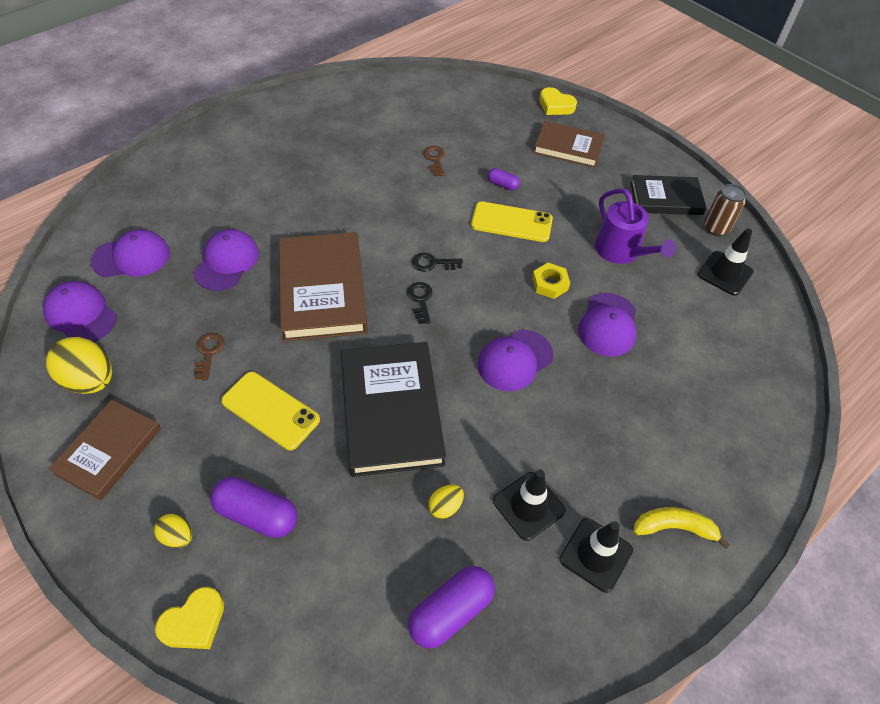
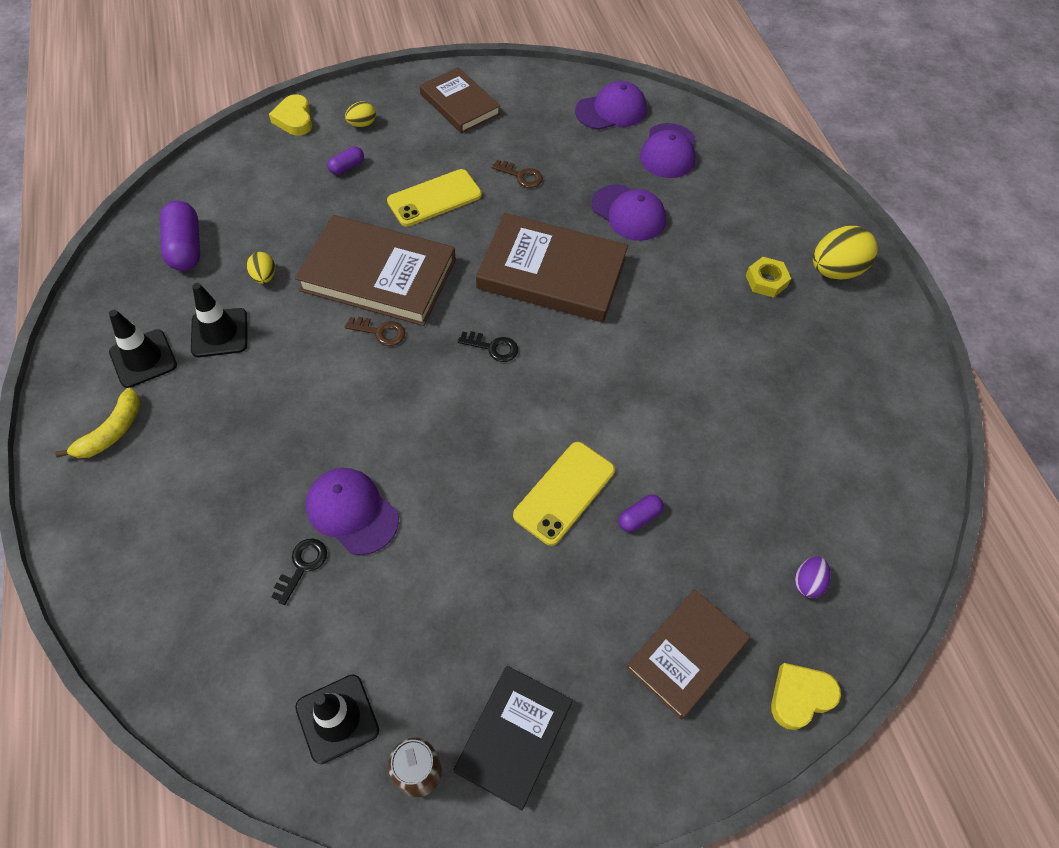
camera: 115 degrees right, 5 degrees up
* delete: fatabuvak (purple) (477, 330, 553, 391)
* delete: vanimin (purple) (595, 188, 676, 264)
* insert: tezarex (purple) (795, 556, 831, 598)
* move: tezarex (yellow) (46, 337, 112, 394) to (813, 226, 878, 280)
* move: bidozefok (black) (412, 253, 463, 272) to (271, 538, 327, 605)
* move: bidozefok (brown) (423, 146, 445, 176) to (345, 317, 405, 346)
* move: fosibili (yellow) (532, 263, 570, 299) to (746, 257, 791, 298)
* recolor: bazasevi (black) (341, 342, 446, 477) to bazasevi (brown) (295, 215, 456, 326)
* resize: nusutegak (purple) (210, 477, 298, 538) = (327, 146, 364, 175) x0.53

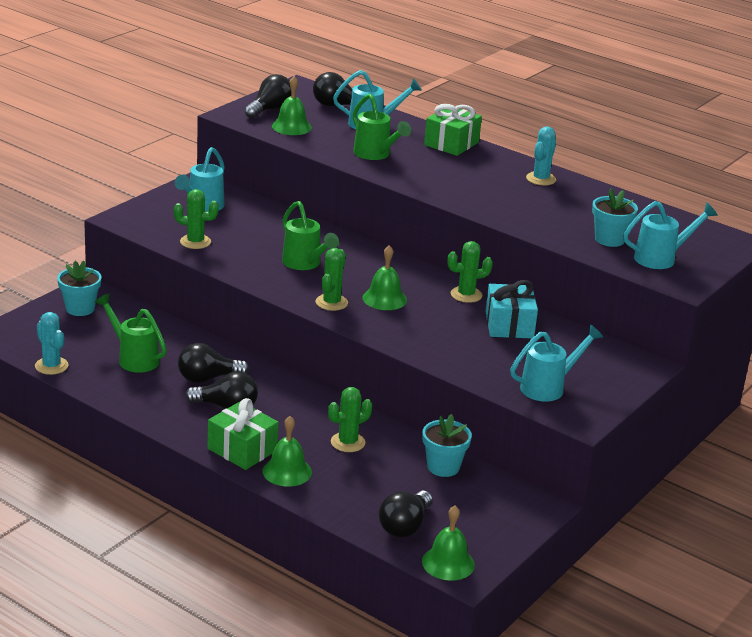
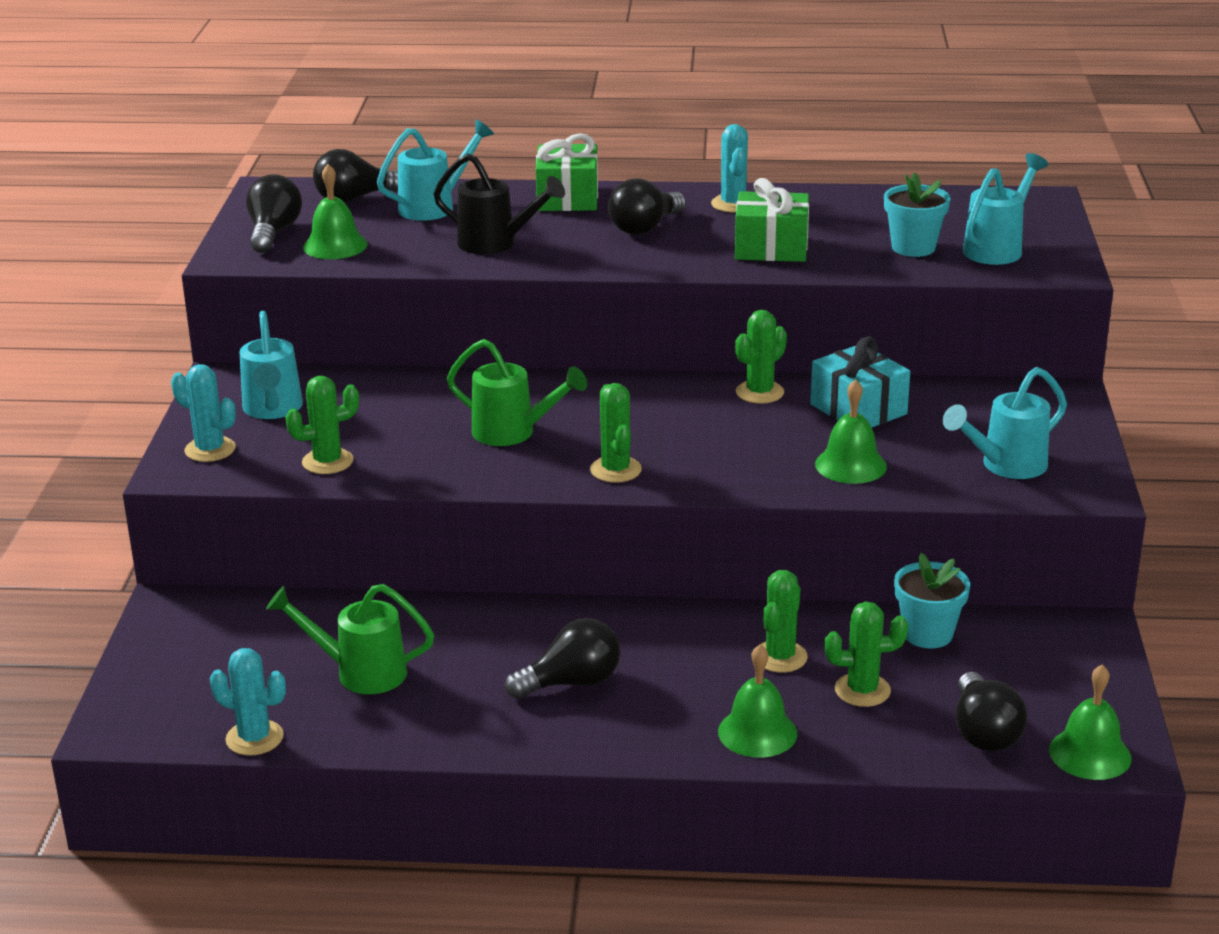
camera: 30 degrees left, 0 degrees up
* delete: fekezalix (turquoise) (57, 261, 101, 316)
* insert: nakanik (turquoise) (171, 364, 236, 462)
* insert: nakanik (green) (824, 602, 908, 707)
* move: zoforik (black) (178, 343, 249, 383) to (608, 178, 686, 235)
* move: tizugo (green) (207, 398, 279, 470) to (735, 178, 809, 262)
* move: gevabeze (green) (363, 245, 407, 310) to (815, 379, 887, 484)
* recolor: vanimin (green) (353, 94, 411, 160) to vanimin (black) (433, 153, 565, 254)
* rotate: vanimin (turquoise) (510, 325, 603, 402) = (943, 367, 1067, 479) 150 degrees counterclockwise

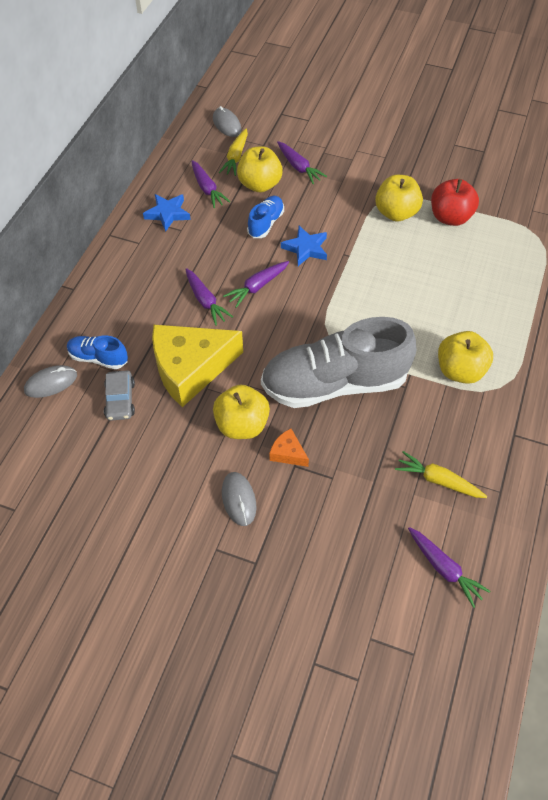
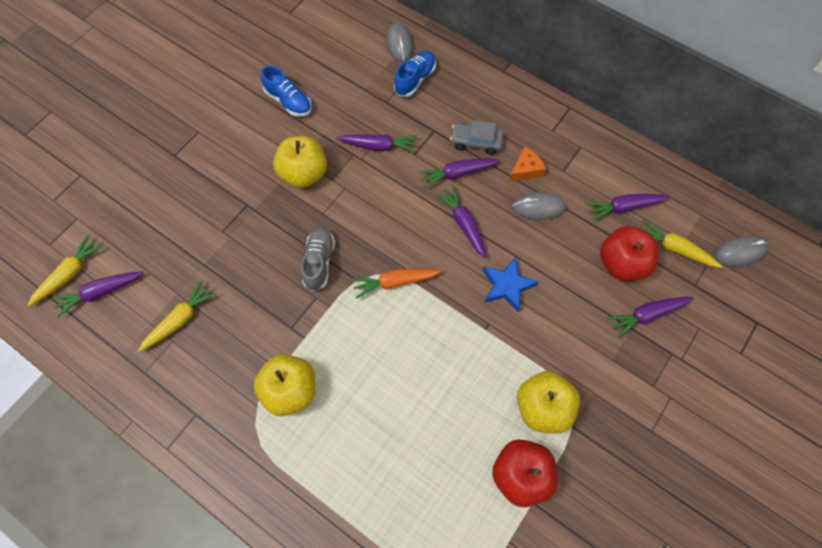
camera: 105 degrees right, 10 degrees up
* delete: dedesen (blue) (143, 194, 191, 232)
* insert: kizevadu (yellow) (28, 234, 103, 306)
* insert: kizevadu (orange) (352, 269, 441, 299)
* move: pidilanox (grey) (104, 370, 135, 421) to (450, 120, 504, 155)
* move: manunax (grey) (222, 472, 256, 526) to (512, 192, 566, 220)
* move: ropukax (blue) (247, 196, 284, 238) to (261, 65, 312, 117)
* move: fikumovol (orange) (270, 429, 309, 467) to (509, 147, 546, 182)
* replace: fikumovol (yellow) (152, 325, 243, 407) to kizevadu (purple) (336, 134, 417, 153)
* recolor: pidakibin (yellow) (237, 147, 283, 192) to pidakibin (red) (600, 226, 659, 281)
* resize: ropukax (grey) (261, 317, 416, 408) = (301, 227, 335, 291) x0.44

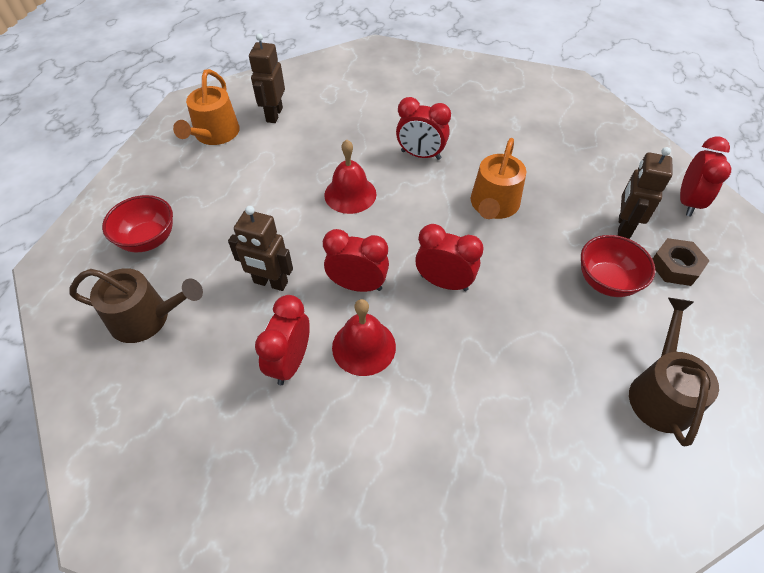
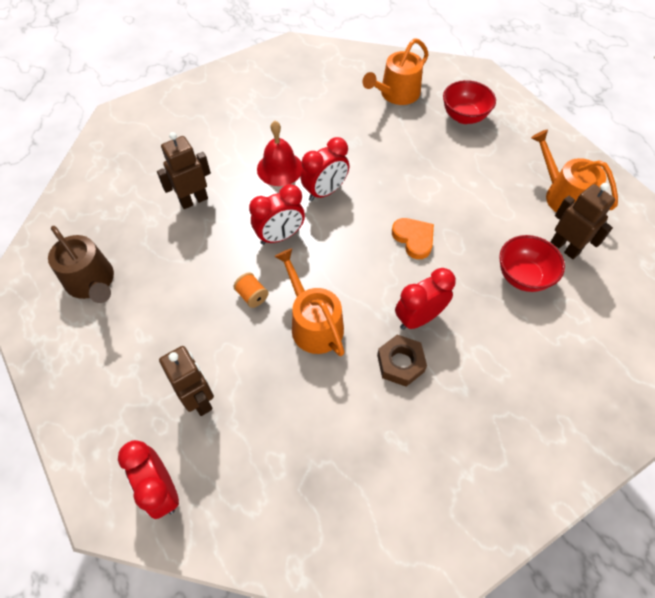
camera: 130 degrees right, 5 degrees up
* delete: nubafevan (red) (255, 295, 310, 385)
* insert: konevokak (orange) (234, 273, 269, 308)
* move: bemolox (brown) (228, 206, 293, 291) to (157, 132, 211, 209)
* move: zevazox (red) (581, 235, 655, 297) to (499, 235, 565, 292)
* move: fosibili (brown) (653, 238, 710, 286) to (377, 335, 427, 387)
* replace: gevabeze (red) (324, 140, 376, 214) to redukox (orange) (392, 218, 434, 259)
* recolor: vanimin (brown) (70, 268, 203, 343) to vanimin (orange) (362, 38, 429, 105)

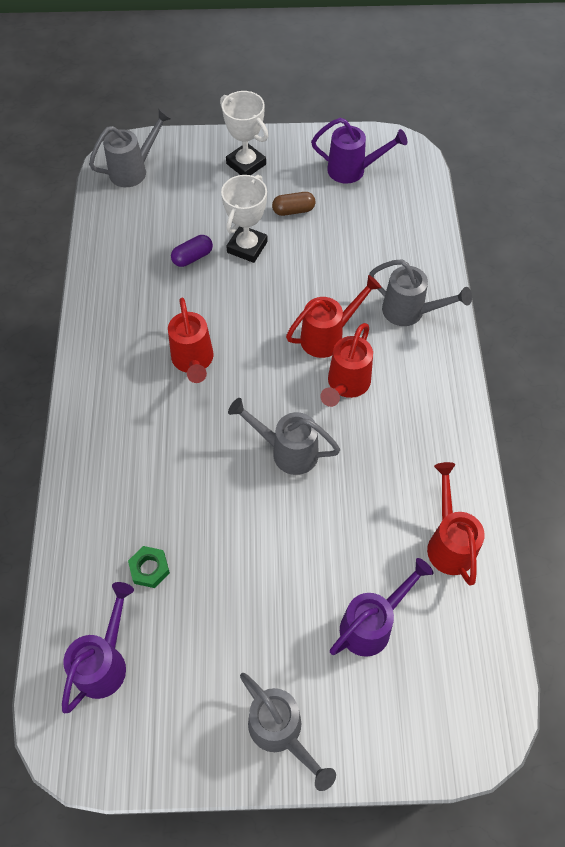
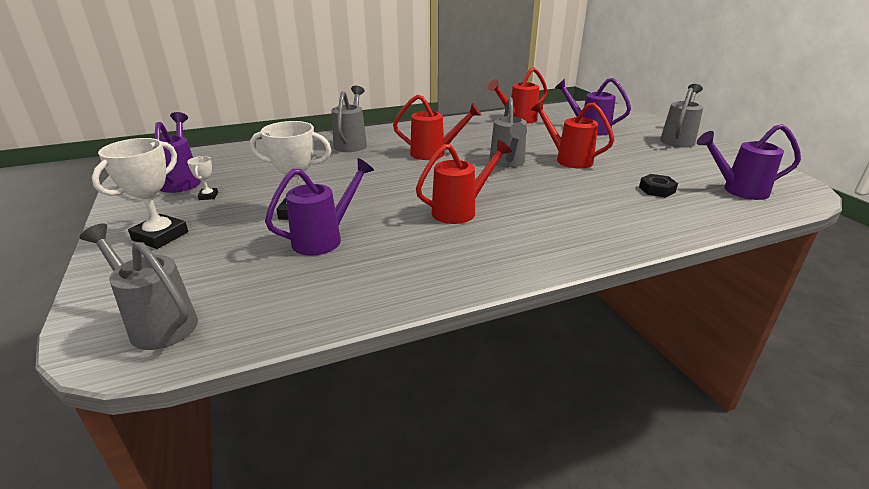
camera: 110 degrees left, 30 degrees down
* delete: nusutegak (brown) (272, 192, 315, 216)
* insert: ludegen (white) (187, 156, 218, 200)
* move: vanimin (red) (286, 275, 382, 358) to (531, 100, 614, 169)
* replace: nusutegak (purple) (171, 235, 213, 267) to vanimin (purple) (265, 158, 374, 255)
* recolor: fosibili (green) (128, 546, 170, 588) to fosibili (black) (639, 174, 678, 197)

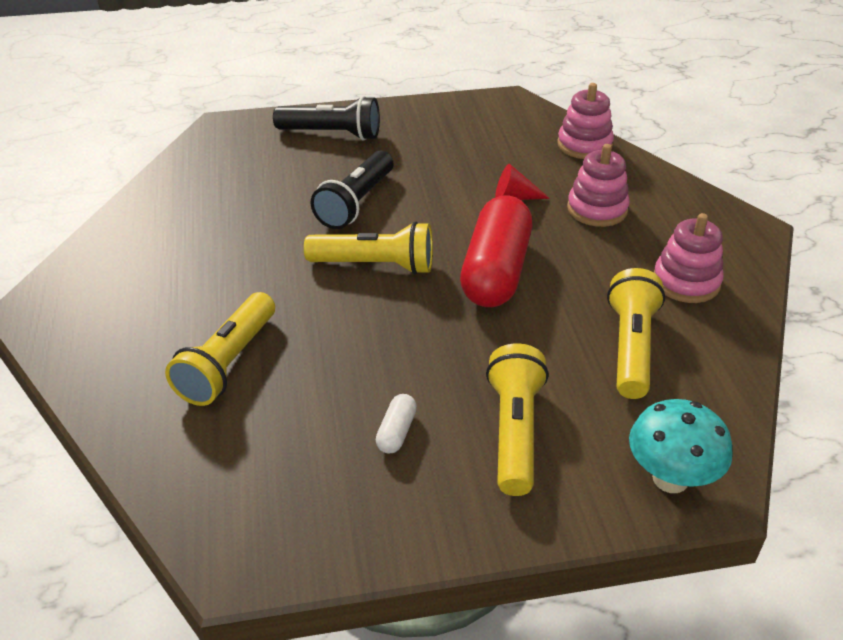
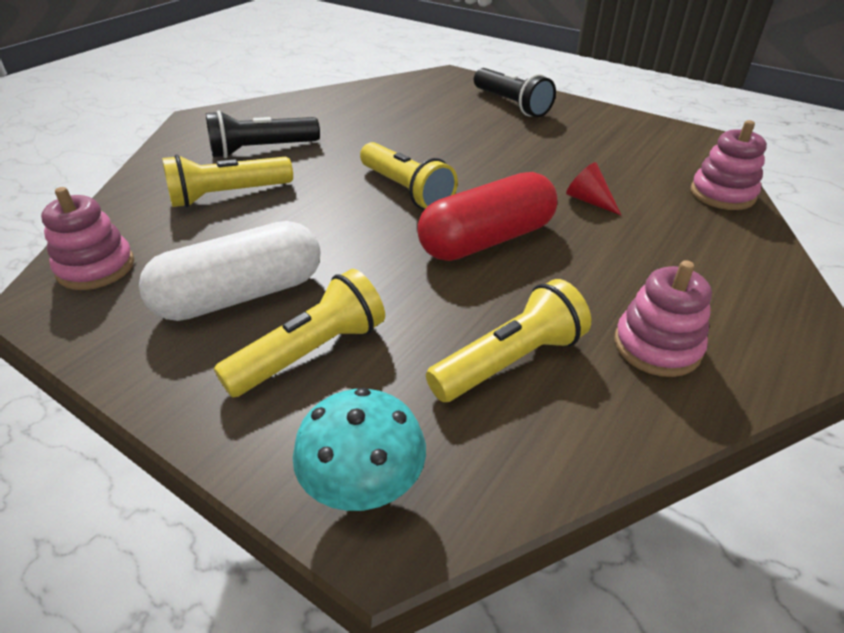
camera: 45 degrees right, 0 degrees up
* move: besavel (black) (311, 151, 393, 229) to (206, 110, 320, 158)
* move: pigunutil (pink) (567, 144, 630, 227) to (41, 187, 134, 290)
* resize: nusutegak (white) (376, 394, 417, 454) = (139, 221, 321, 321) x2.48

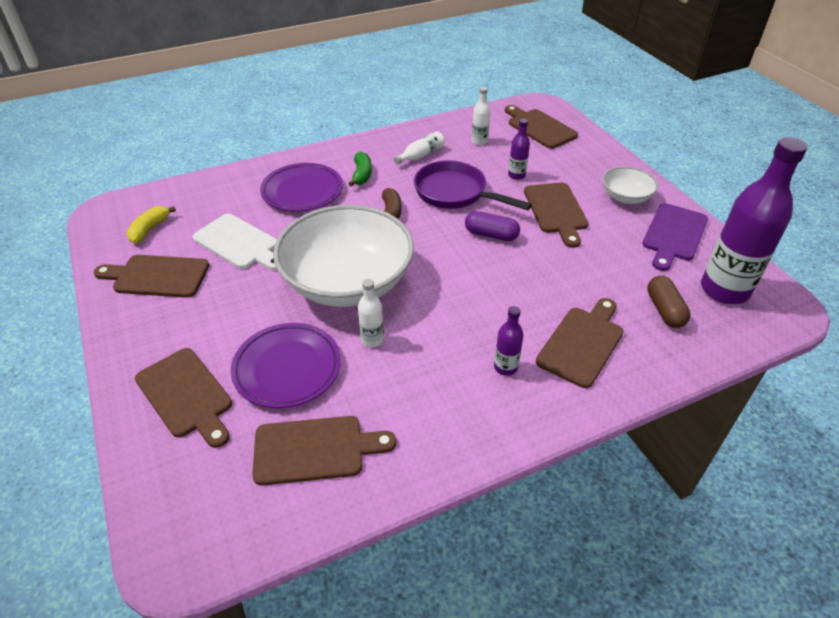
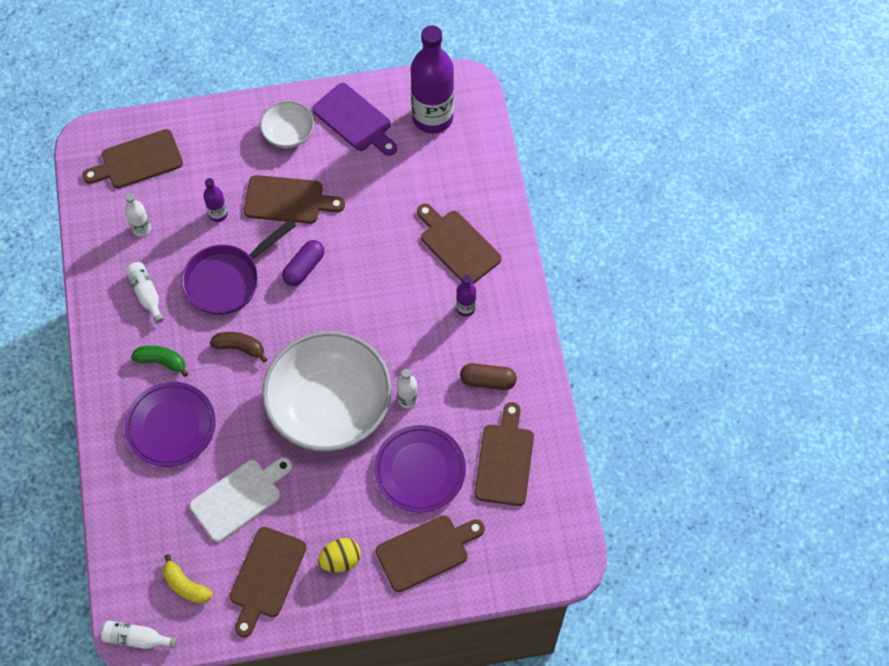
camera: 75 degrees left, 20 degrees up
* insert: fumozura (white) (101, 620, 177, 649)
* insert: tezarex (yellow) (318, 538, 361, 572)
* move: nusutegak (brown) (647, 276, 690, 328) to (460, 363, 517, 390)

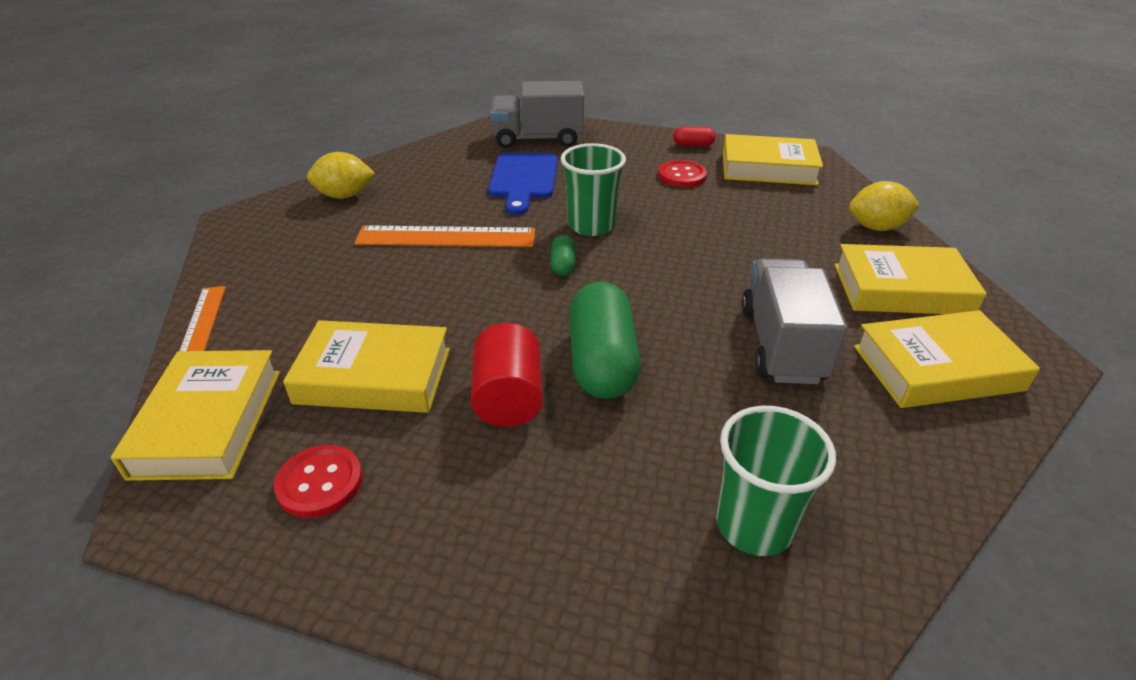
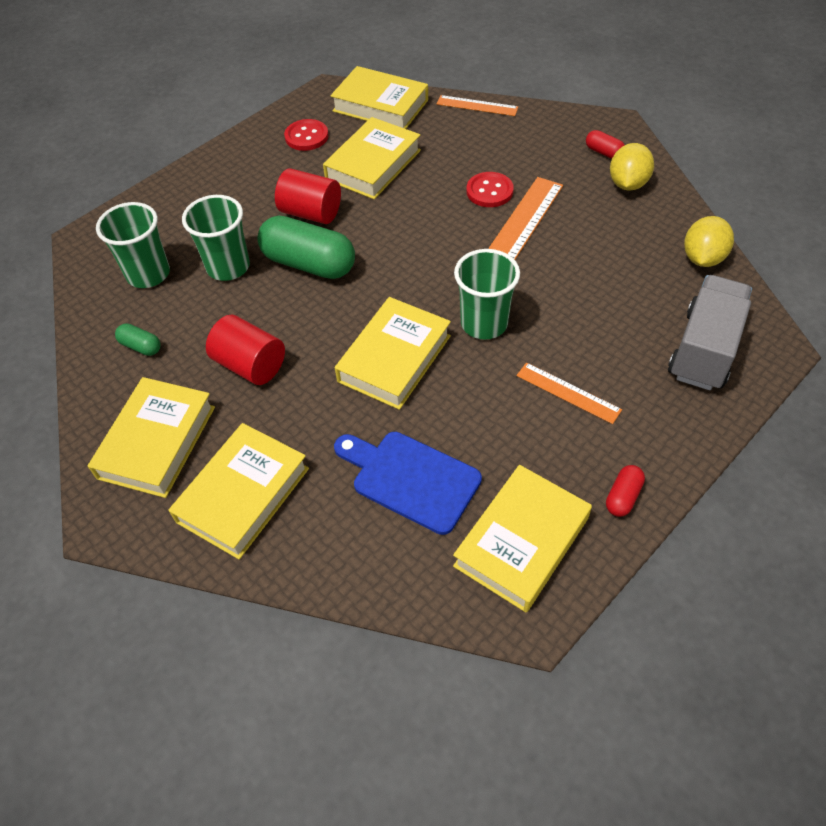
camera: 120 degrees right, 15 degrees up
* insert: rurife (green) (182, 195, 250, 281)
* insert: bazasevi (yellow) (335, 297, 451, 410)
* insert: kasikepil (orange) (516, 362, 622, 424)
* insert: nusutegak (red) (586, 130, 625, 159)
* move: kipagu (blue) (488, 152, 558, 215) to (334, 432, 482, 535)
* move: nusutegak (green) (550, 235, 576, 276) to (115, 324, 161, 356)
* move: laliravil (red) (658, 160, 707, 187) to (466, 172, 514, 207)
* move: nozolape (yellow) (849, 181, 920, 231) to (684, 216, 734, 267)
* replace: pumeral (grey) (741, 259, 847, 384) to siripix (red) (206, 315, 285, 385)

